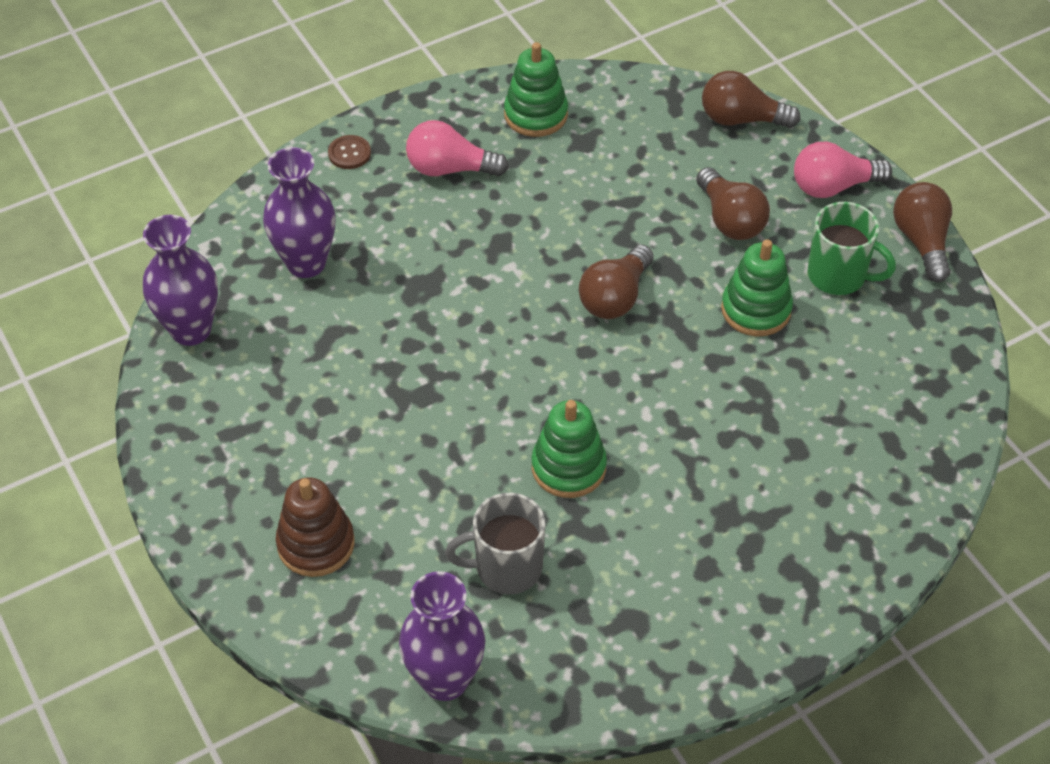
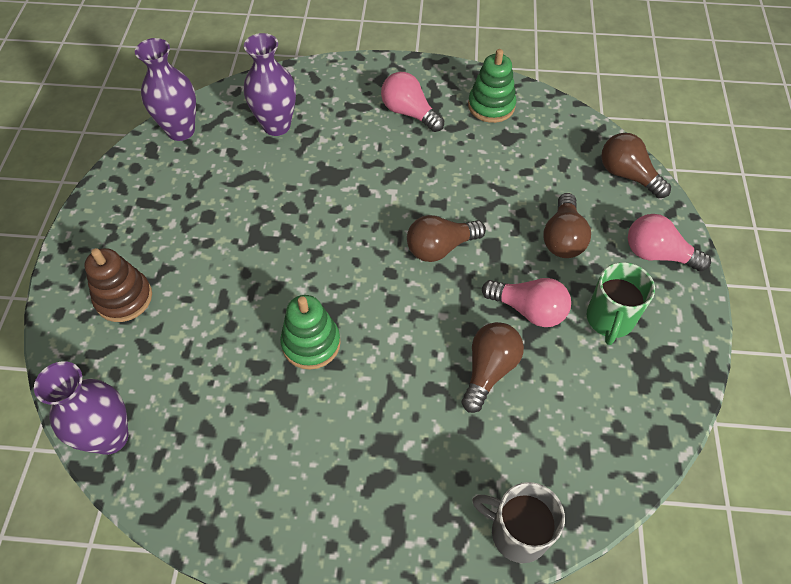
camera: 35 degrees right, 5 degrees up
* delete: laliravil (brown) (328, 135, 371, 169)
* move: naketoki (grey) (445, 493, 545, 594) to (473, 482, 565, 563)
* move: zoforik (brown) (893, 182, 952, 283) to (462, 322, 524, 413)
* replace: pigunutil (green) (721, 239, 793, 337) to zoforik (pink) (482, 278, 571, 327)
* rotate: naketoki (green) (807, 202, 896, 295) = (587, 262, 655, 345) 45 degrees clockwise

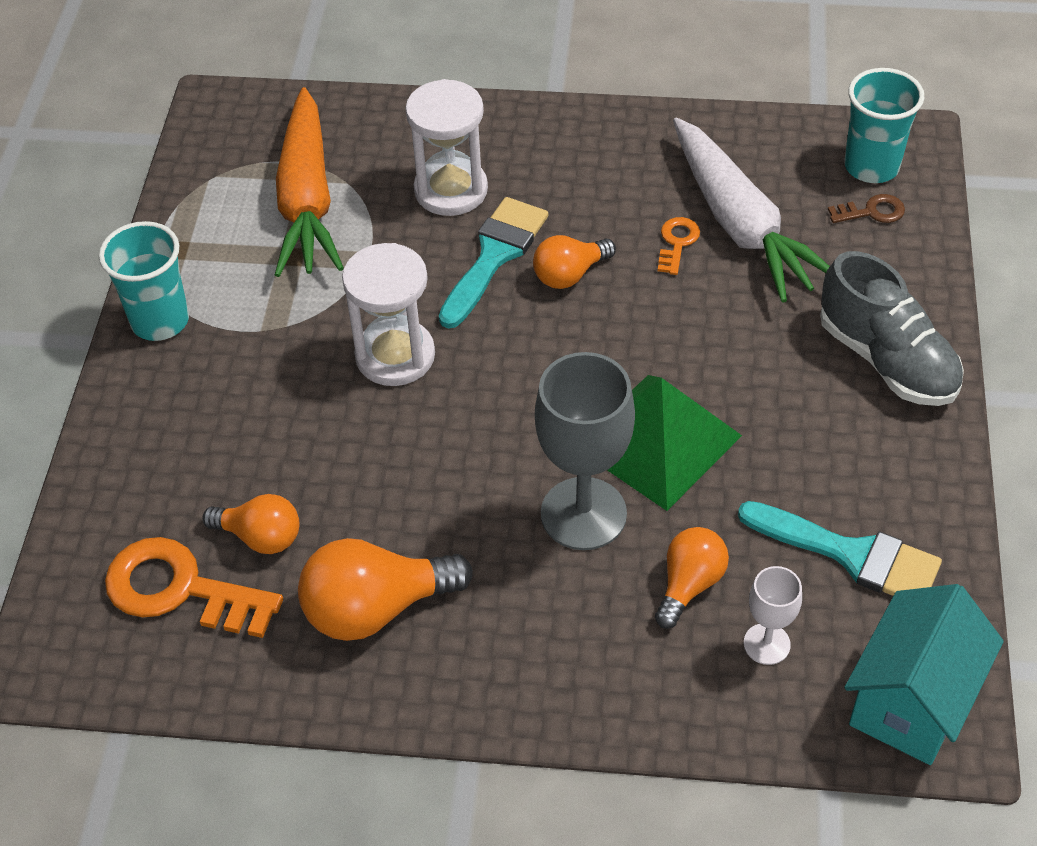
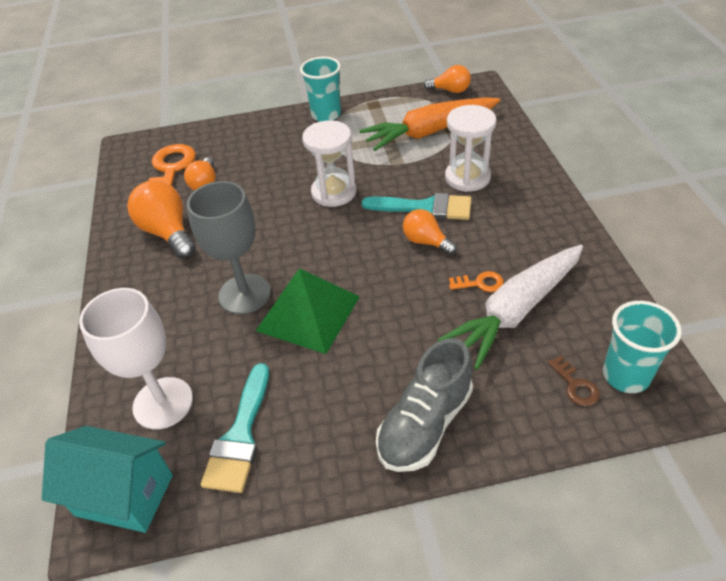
camera: 75 degrees right, 5 degrees down
* move: zoforik (orange) (655, 527, 729, 629) to (424, 65, 471, 93)
* resize: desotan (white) (744, 566, 802, 665) = (79, 288, 193, 429) x1.96

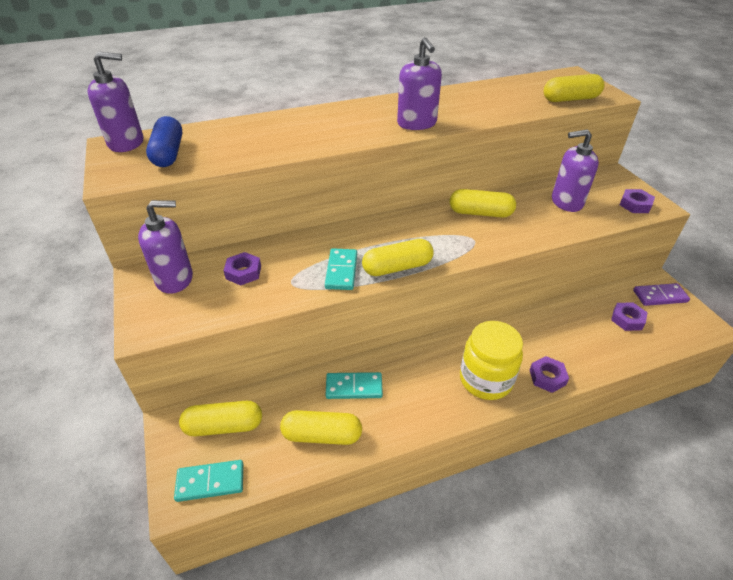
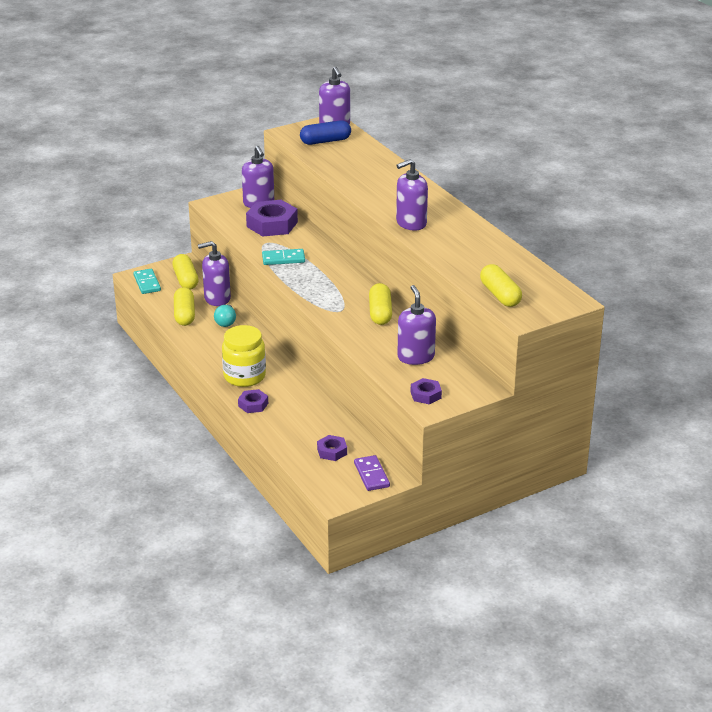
camera: 80 degrees right, 10 degrees down
* delete: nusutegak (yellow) (362, 239, 434, 276)
* insert: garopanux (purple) (198, 241, 231, 306)
* replace: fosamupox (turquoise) (326, 372, 383, 399) to zoforik (turquoise) (214, 304, 236, 327)
* resize: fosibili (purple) (224, 252, 261, 286) = (246, 200, 298, 236) x1.90

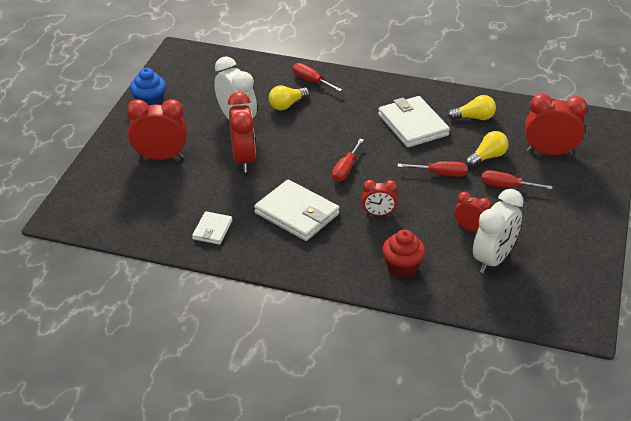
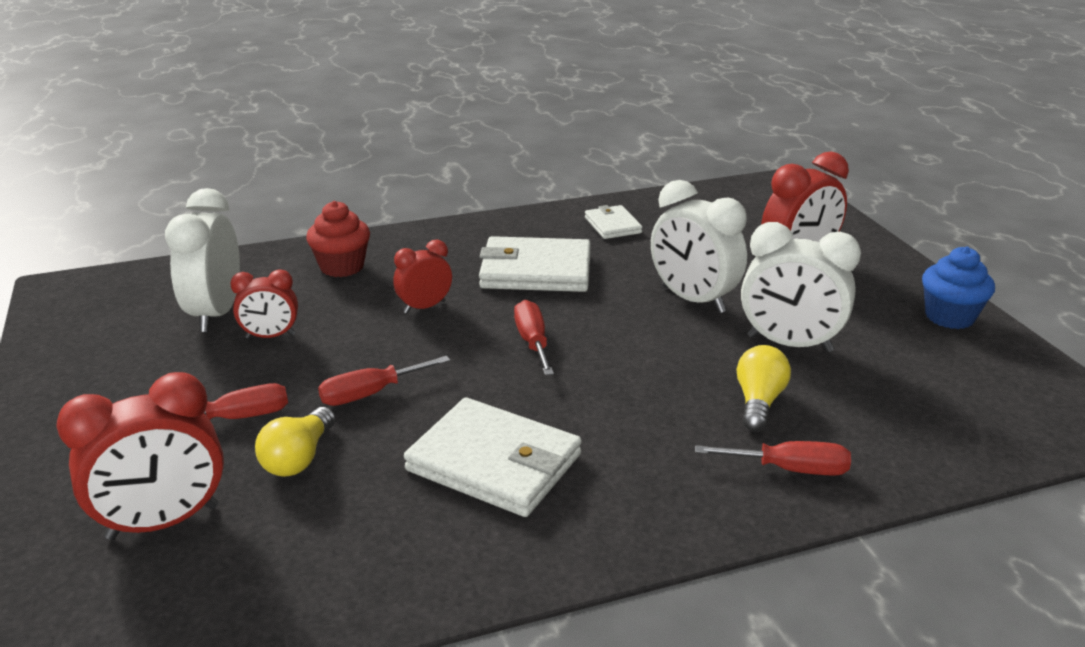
camera: 145 degrees right, 10 degrees down
* delete: zoforik (yellow) (448, 95, 496, 120)
* recolor: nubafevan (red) (228, 92, 256, 173) to nubafevan (white) (651, 180, 747, 313)

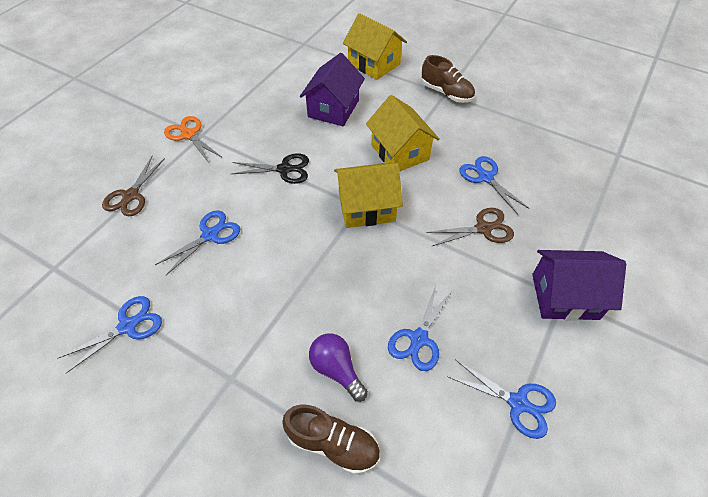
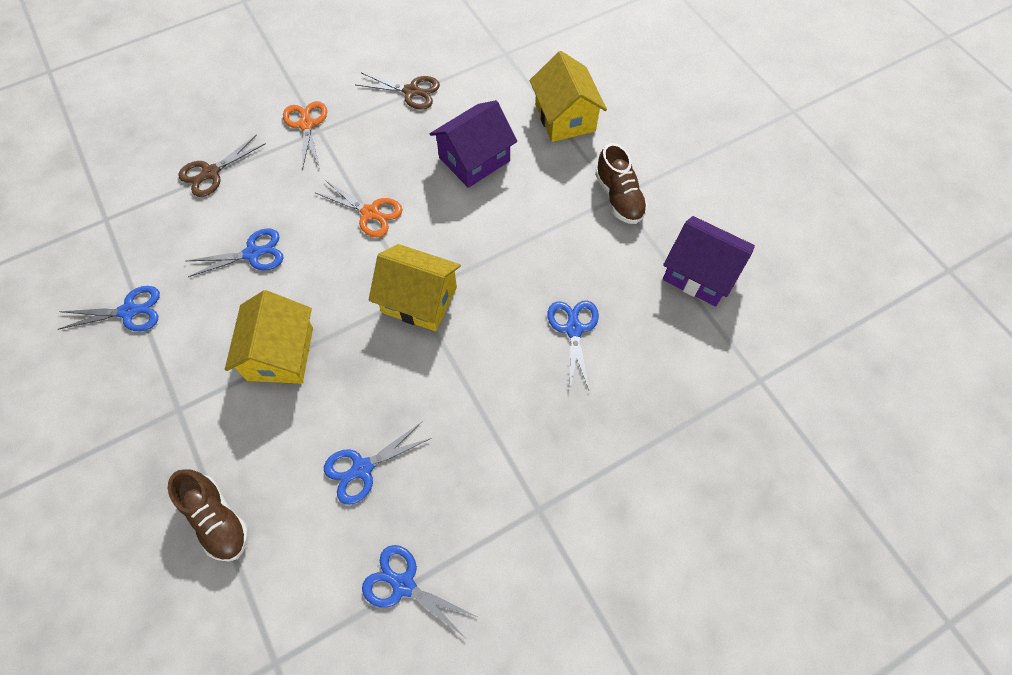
camera: 30 degrees right, 10 degrees up
* delete: zoforik (purple) (309, 333, 368, 402)
* move: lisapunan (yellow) (366, 95, 440, 172) to (225, 290, 313, 384)
* move: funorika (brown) (426, 208, 514, 246) to (356, 72, 440, 110)
* move: lisapunan (purple) (532, 250, 626, 321) to (663, 216, 755, 307)
* recolor: funorika (black) (232, 153, 309, 184) to funorika (orange) (314, 180, 402, 237)
* rotate: funorika (blue) (447, 359, 556, 439) = (362, 545, 478, 637) 150 degrees clockwise

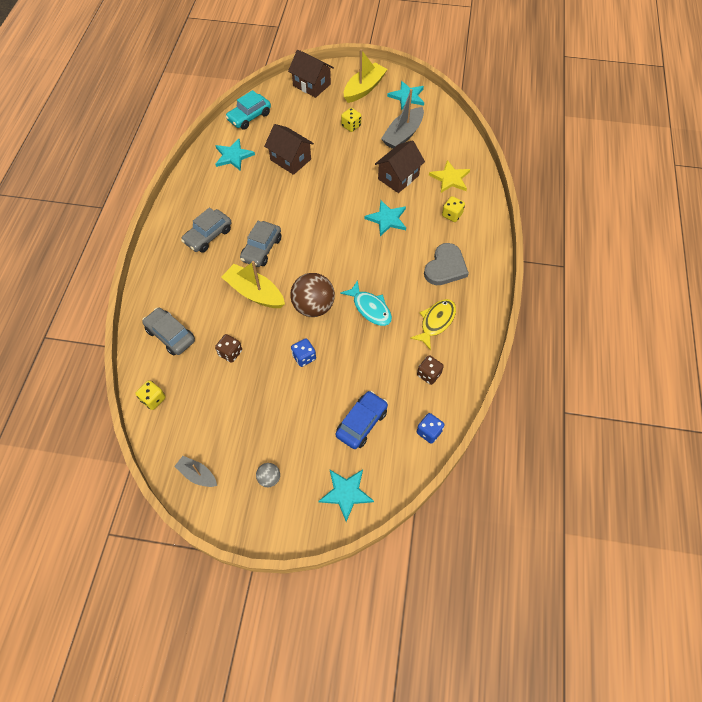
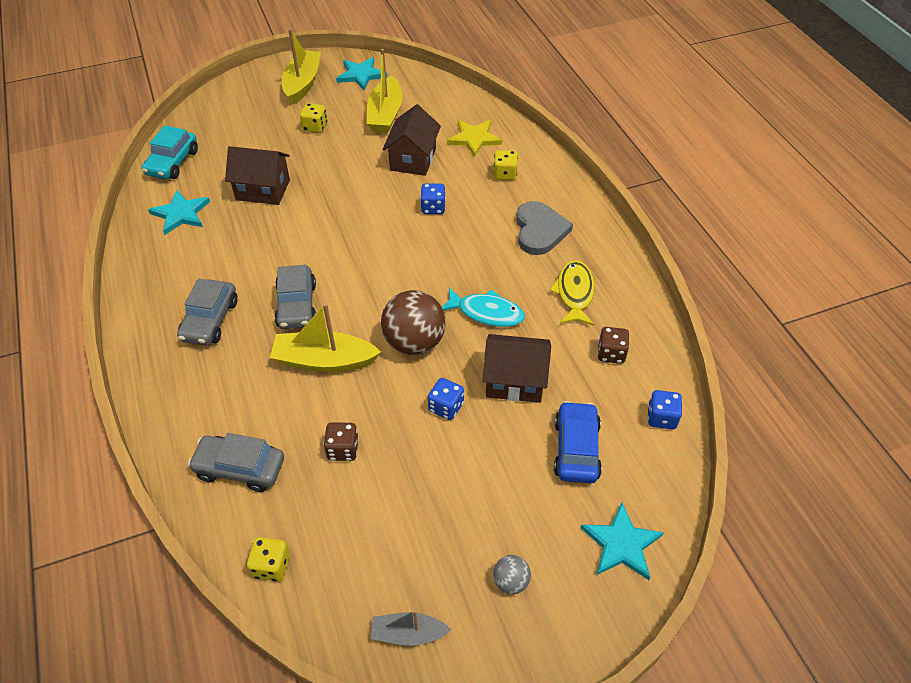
camera: 30 degrees left, 10 degrees down
* move: lisapunan (brown) (288, 50, 334, 98) to (483, 334, 551, 403)
* replace: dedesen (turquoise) (365, 200, 406, 236) to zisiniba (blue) (420, 183, 445, 214)
* recolor: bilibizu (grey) (381, 89, 424, 149) to bilibizu (yellow) (367, 49, 403, 133)

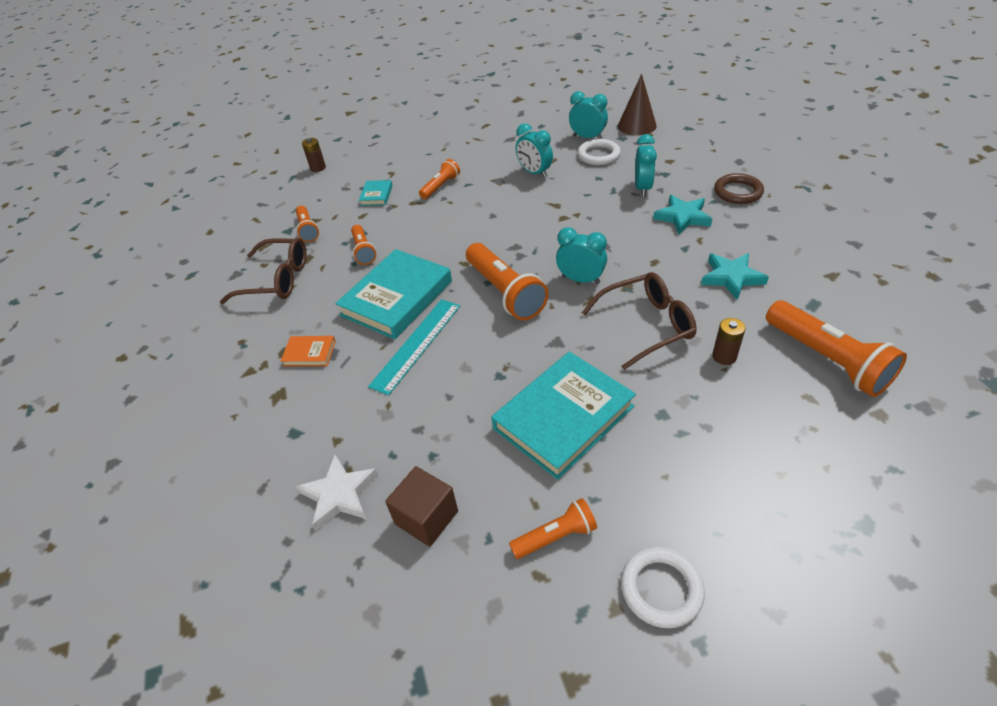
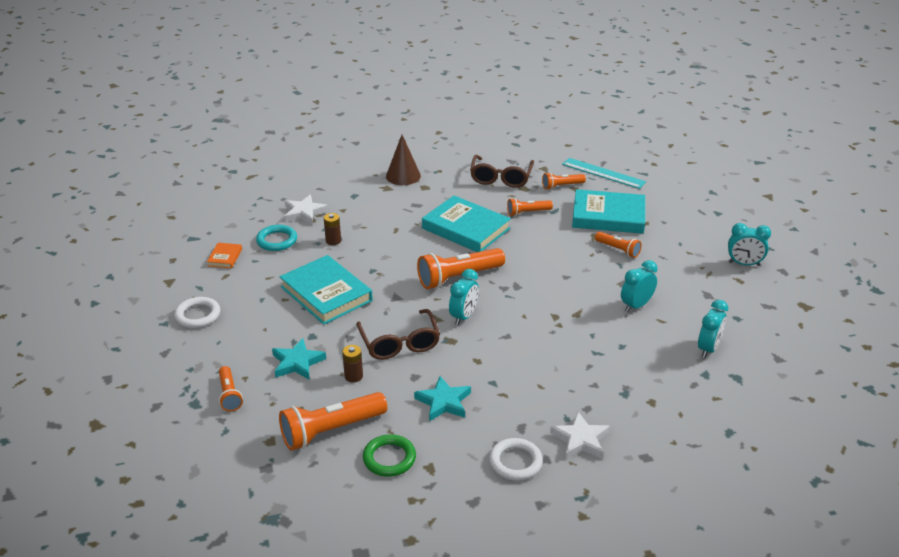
camera: 90 degrees right, 10 degrees down
* insert: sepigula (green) (363, 434, 416, 477)
* move: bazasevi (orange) (281, 336, 336, 367) to (207, 243, 242, 269)
* move: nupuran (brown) (302, 138, 326, 172) to (324, 213, 341, 245)
* move: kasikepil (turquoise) (368, 299, 460, 395) to (562, 158, 646, 189)
* move: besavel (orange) (509, 498, 597, 559) to (219, 366, 243, 412)
* move: sepigula (white) (578, 139, 621, 165) to (489, 438, 543, 481)
* move: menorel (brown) (618, 74, 657, 136) to (386, 135, 421, 185)
* move: nubafevan (turquoise) (635, 134, 657, 197) to (728, 223, 771, 266)
* move: dedesen (turquoise) (653, 195, 712, 235) to (272, 338, 326, 379)
* replace: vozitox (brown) (385, 466, 458, 547) to sepigula (turquoise) (256, 225, 297, 251)
* replace: sepigula (brown) (714, 173, 764, 204) to dedesen (white) (550, 412, 610, 459)
* resize: bazasevi (turquoise) (359, 180, 393, 206) = (572, 189, 645, 234) x2.22

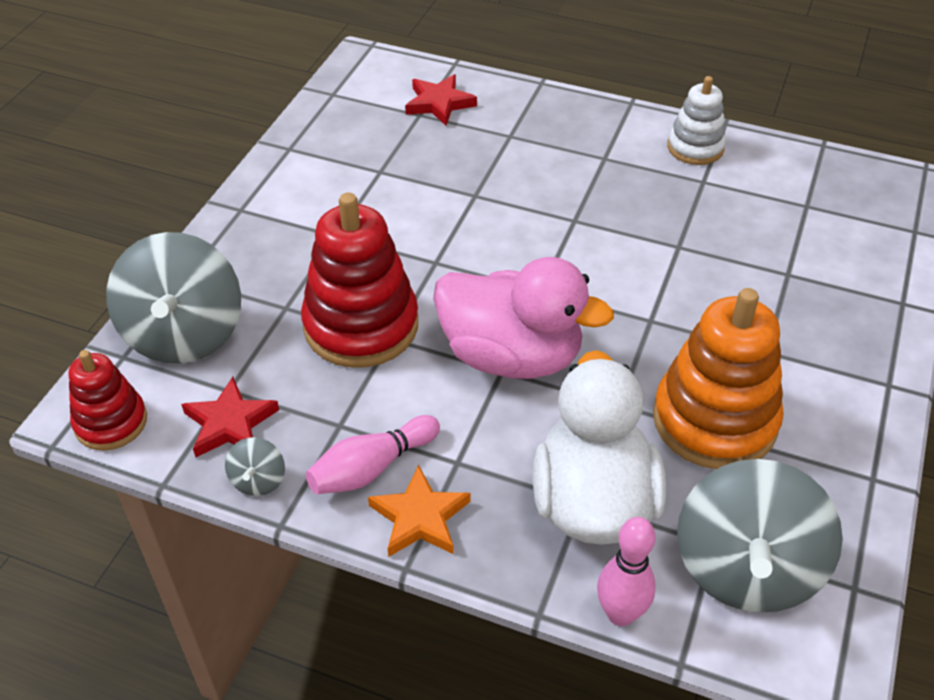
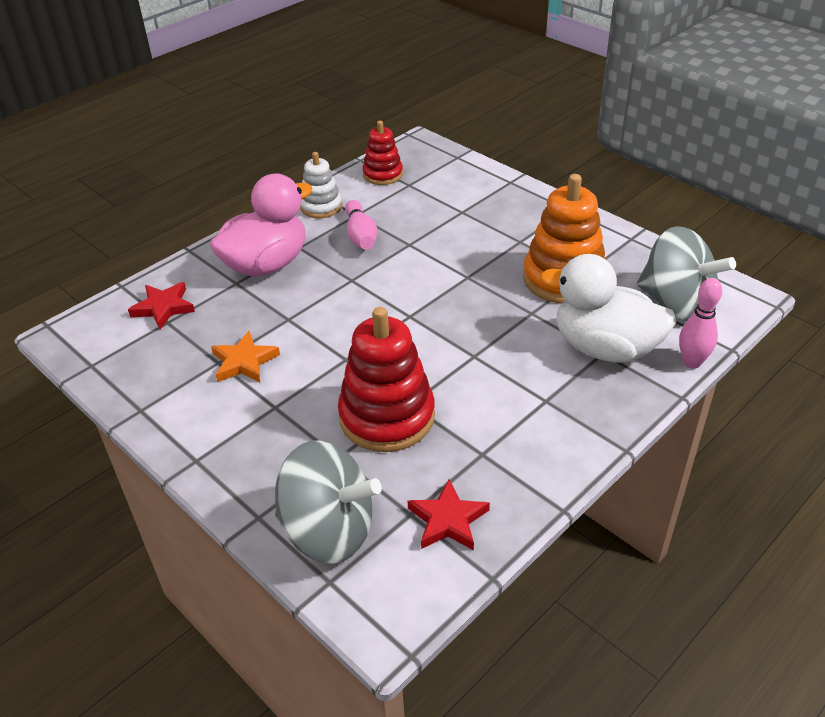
camera: 65 degrees left, 5 degrees down
* delete: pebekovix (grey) (225, 437, 285, 496)
* move: pigunutil (red) (69, 350, 147, 451) to (363, 121, 403, 185)
* move: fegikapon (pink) (306, 415, 440, 494) to (345, 200, 377, 250)
* move: dedesen (orange) (368, 465, 470, 557) to (211, 331, 280, 382)
* move: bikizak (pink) (433, 257, 614, 379) to (210, 174, 313, 277)

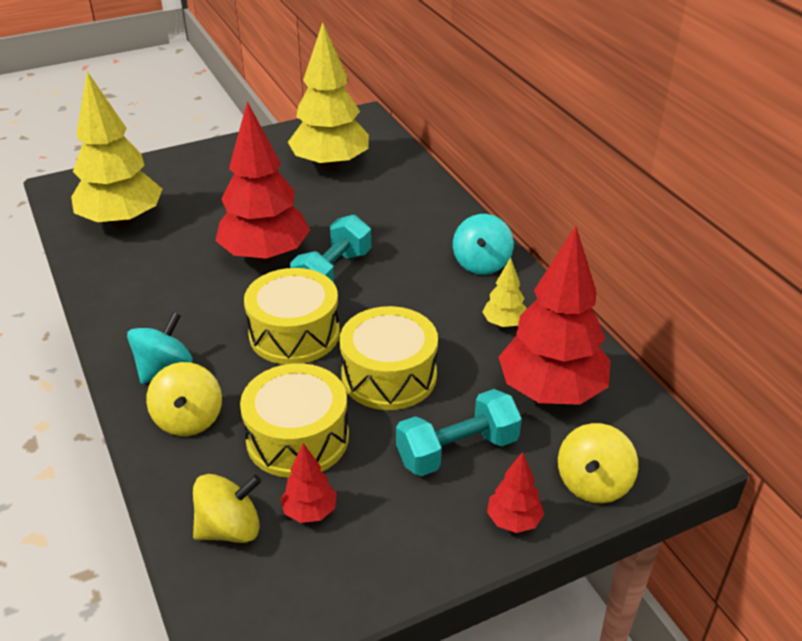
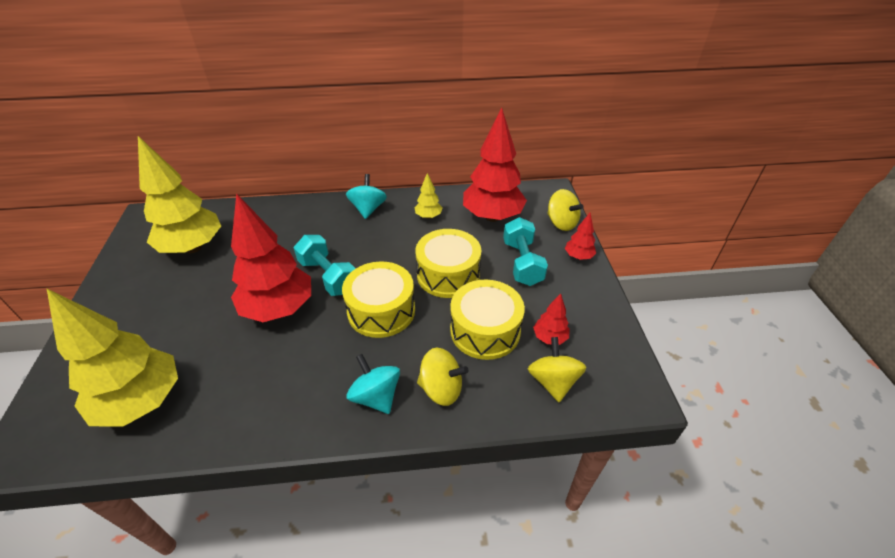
camera: 70 degrees left, 5 degrees up
* rotate: pebekovix (turquoise) (453, 214, 514, 275) = (346, 174, 387, 219) 120 degrees counterclockwise

